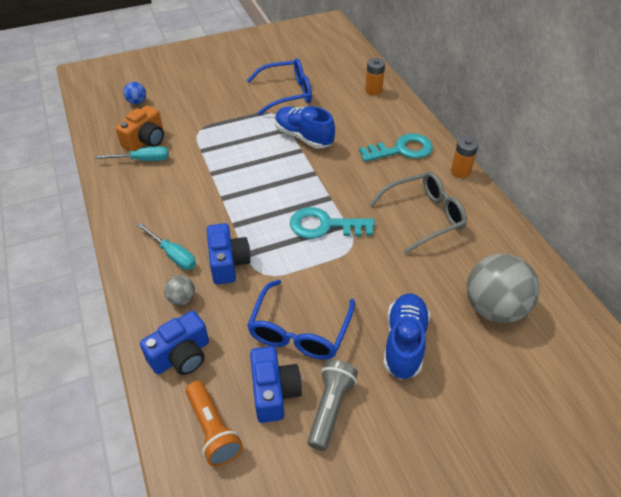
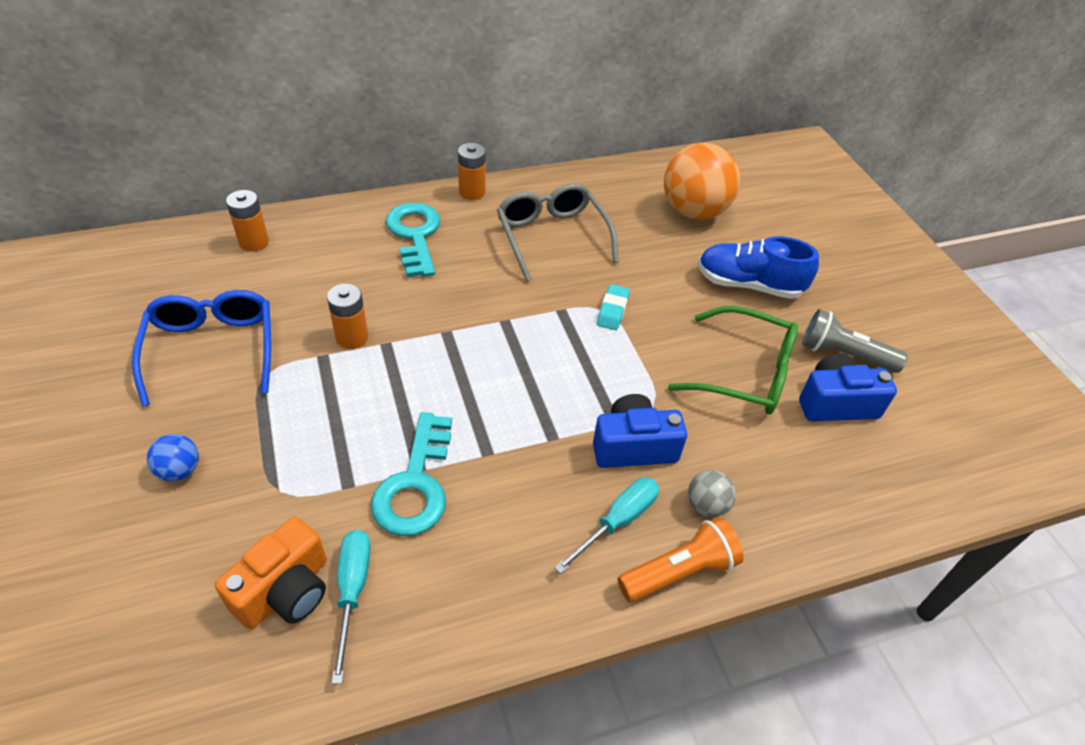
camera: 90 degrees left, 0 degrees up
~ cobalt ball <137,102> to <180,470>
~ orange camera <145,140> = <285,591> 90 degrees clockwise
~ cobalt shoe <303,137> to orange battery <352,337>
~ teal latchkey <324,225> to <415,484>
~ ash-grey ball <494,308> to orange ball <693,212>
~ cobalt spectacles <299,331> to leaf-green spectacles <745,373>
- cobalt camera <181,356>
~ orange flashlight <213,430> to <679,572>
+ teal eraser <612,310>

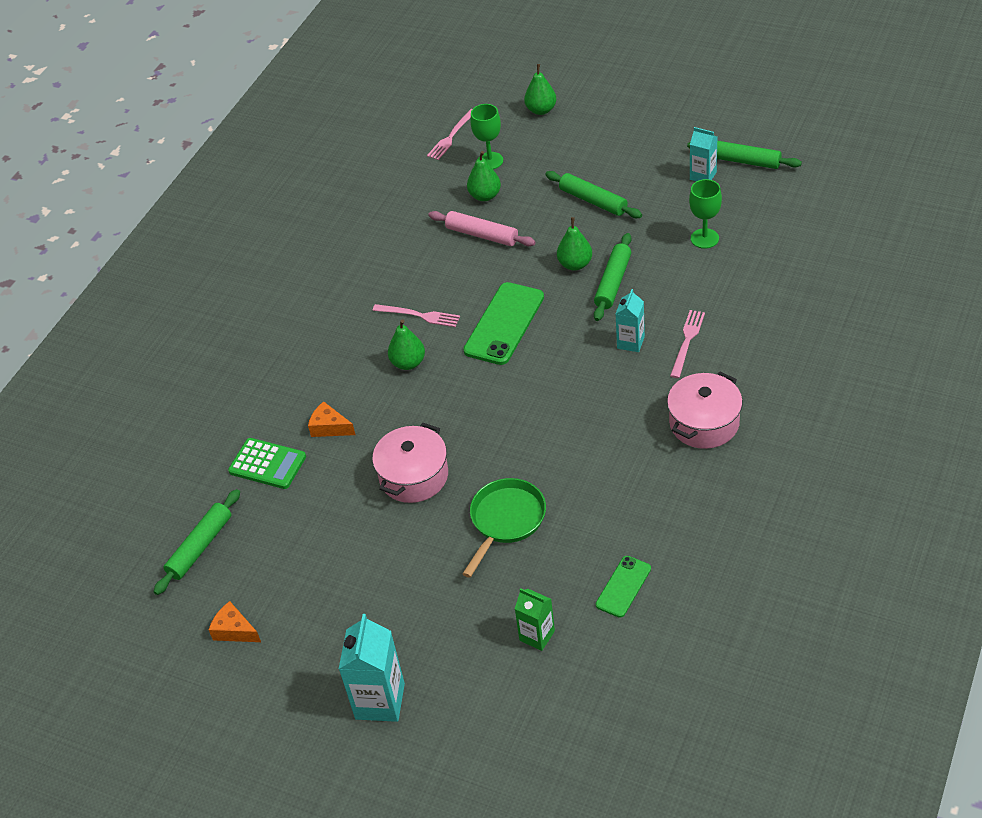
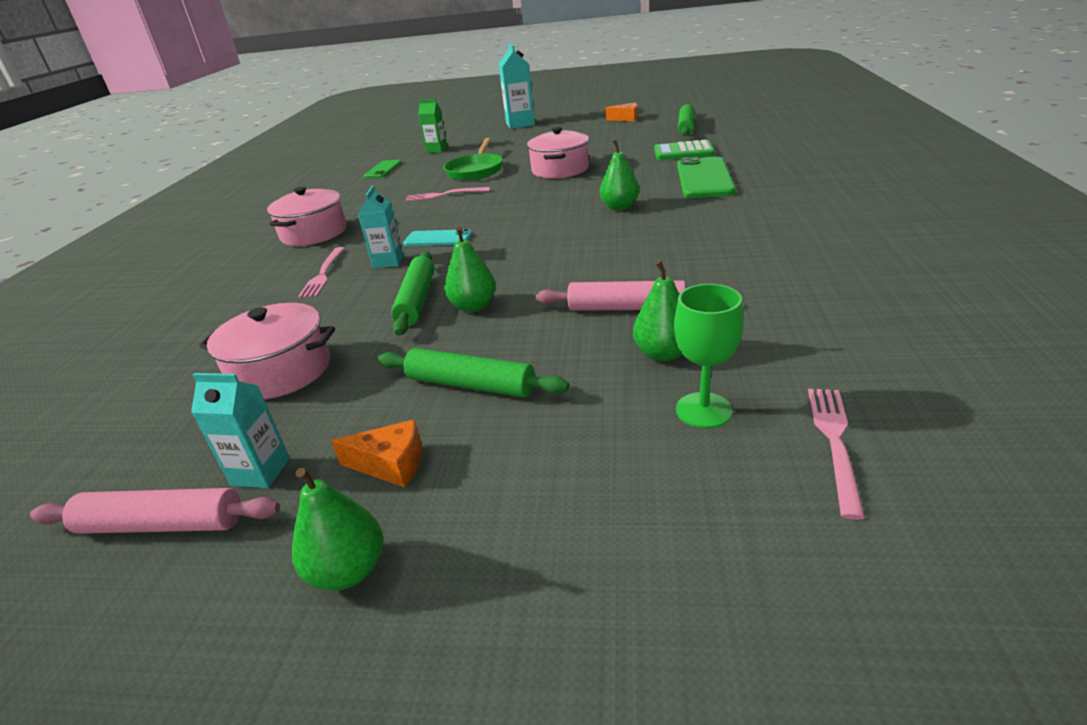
camera: 160 degrees right, 15 degrees down
~ leaf-green pear fruit <541,110> to <348,570>
~ leaf-green pastry roller <743,161> to rose-pink pastry roller <162,524>
~ leaf-green chalice <704,238> to rose-pink pot <281,371>
~ leaf-green phone <504,324> to <704,178>
~ rose-pink fork <419,315> to <444,195>
~ orange cheese wedge <329,427> to <391,464>
+ teal phone <438,239>

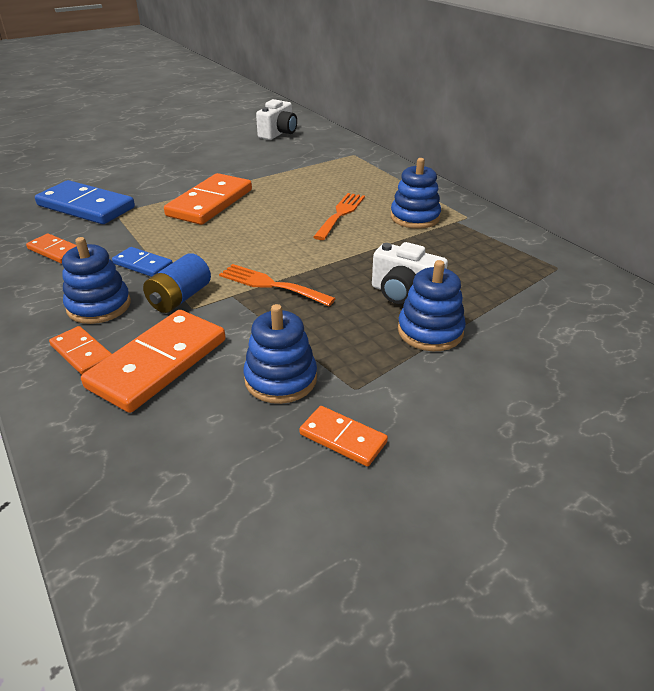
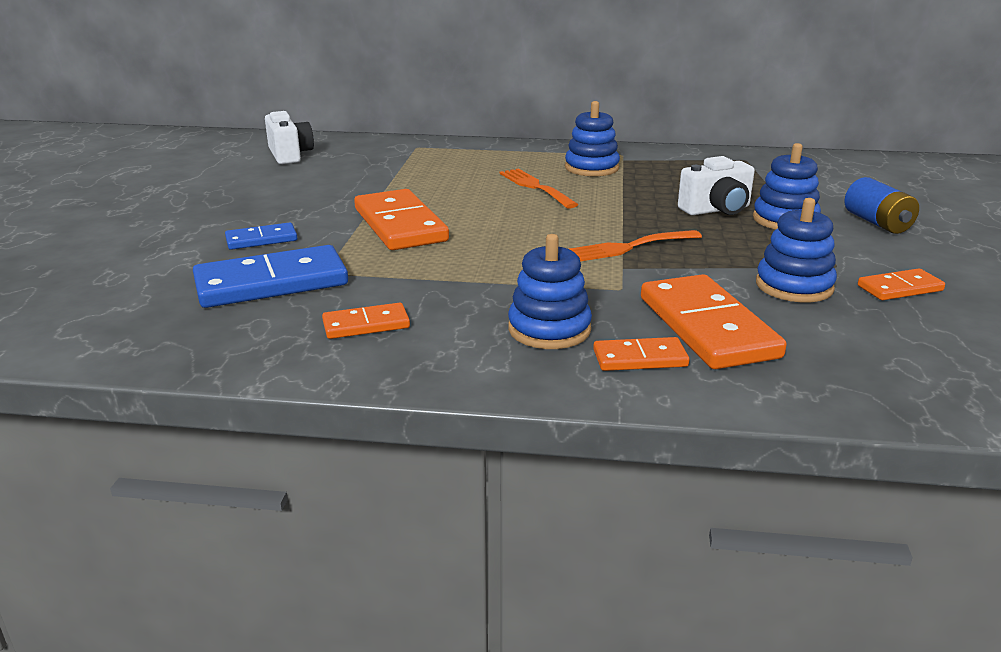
camera: 50 degrees left, 10 degrees down
~ cobalt domino piece <143,265> to <261,239>
~ cobalt battery <180,298> to <877,223>

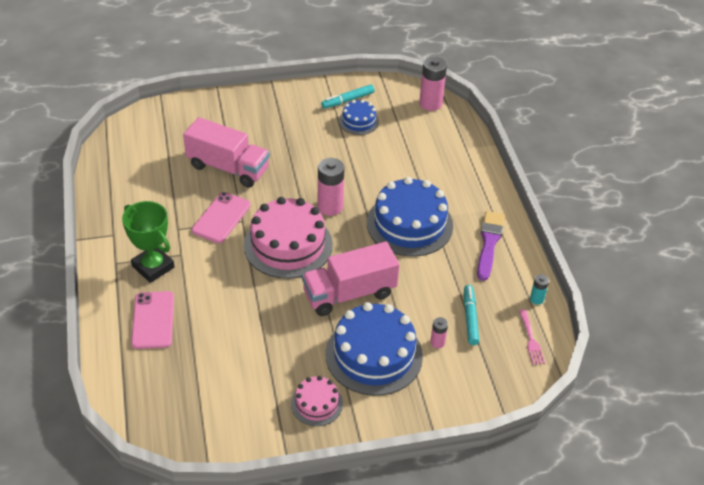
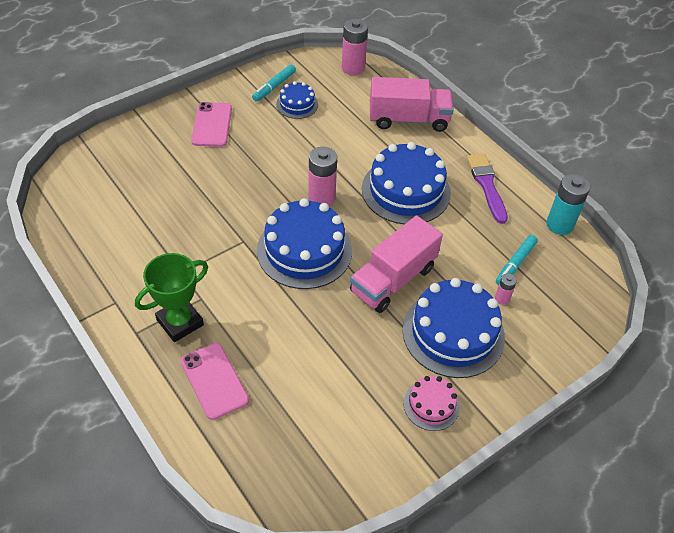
camera: 25 degrees left, 5 degrees up
~ rose-pink truck <228,168> to <408,119>
~ rose-pink phone <221,218> to <212,125>
~ rose-pink layer cake <288,245> to cobalt layer cake <304,250>
~ leaf-green award cup <153,267> = <180,322> 60 degrees counterclockwise
~ teal battery <536,299> = <559,225> x1.95
~ teal marker <470,318> = <515,264> 120 degrees counterclockwise
- rose-pink fork <531,340>

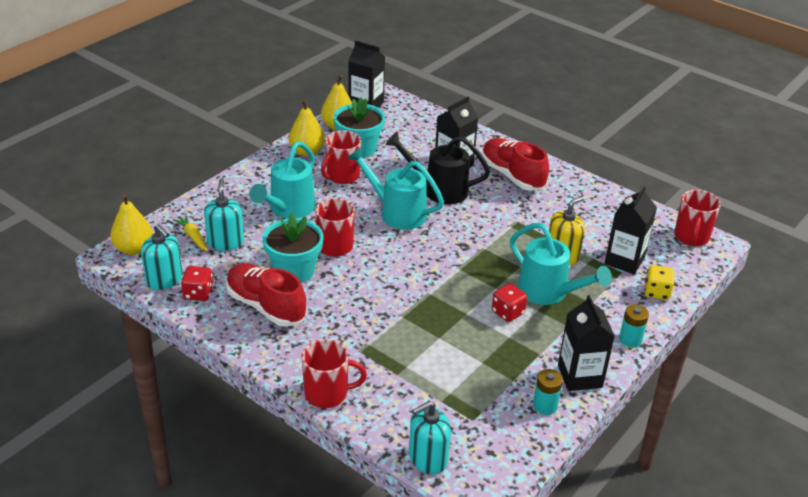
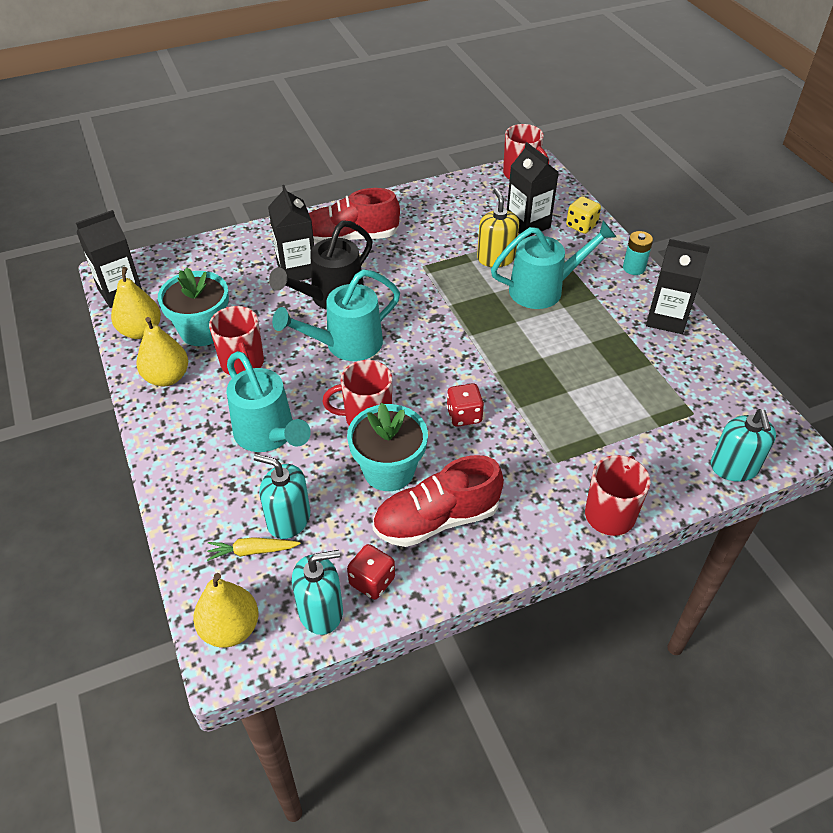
camera: 60 degrees left, 10 degrees up
~ crimson die <508,312> to <464,415>
- teal battery <545,406>

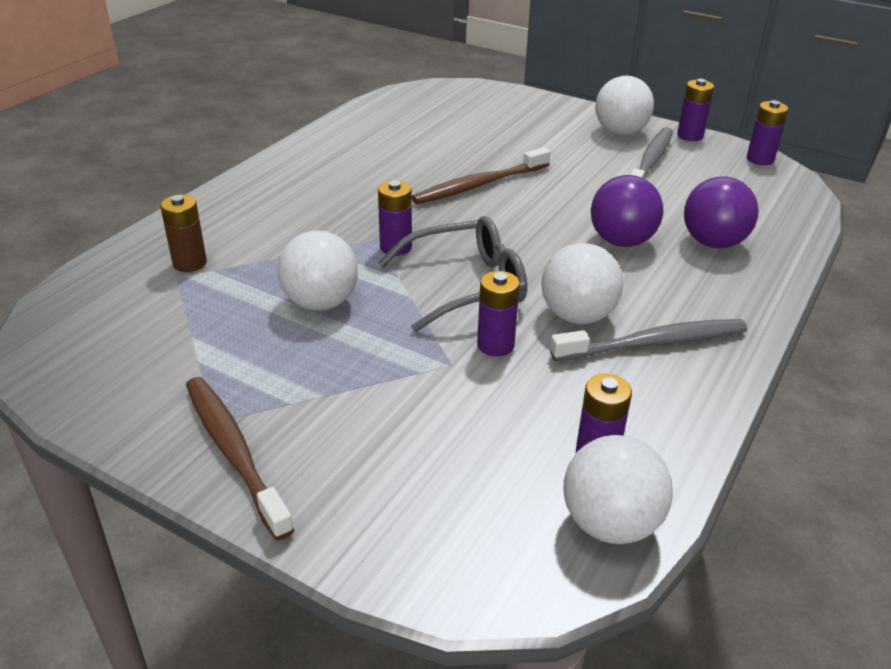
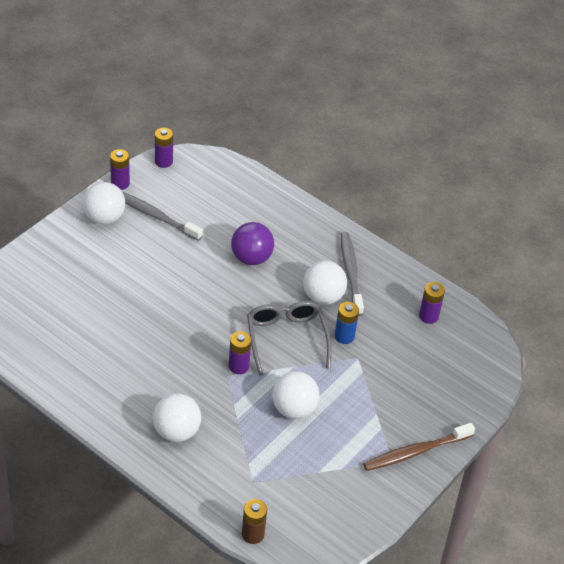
camera: 85 degrees left, 10 degrees up
- russet tooth brush <479,185>
- purple ball <713,242>
~ russet battery <190,263> to <253,534>
~ purple battery <495,345> to cobalt battery <344,336>
~ pure white ball <610,523> to <176,431>

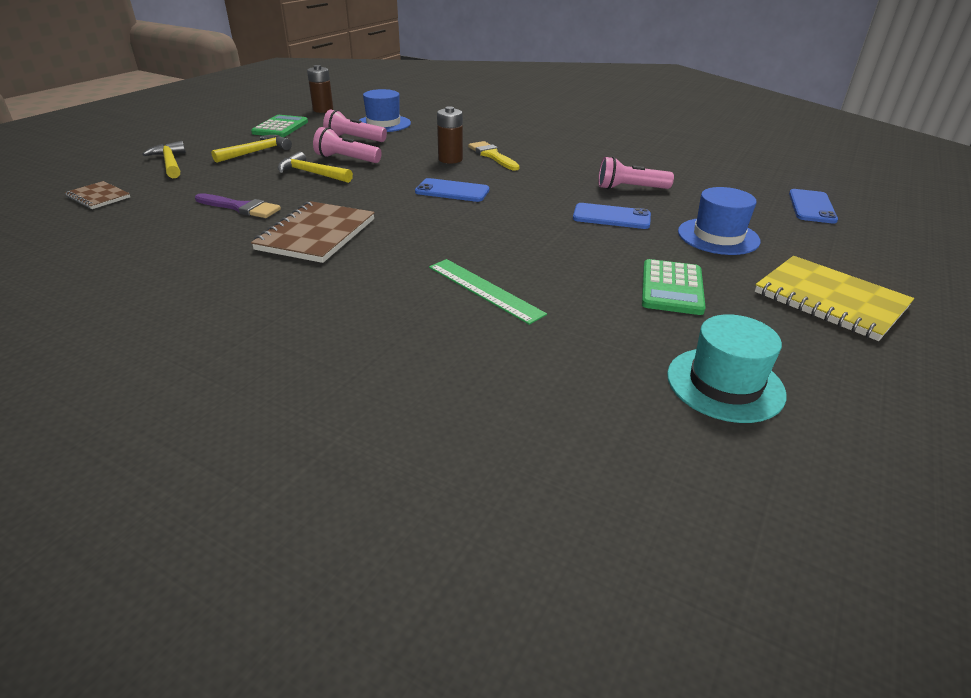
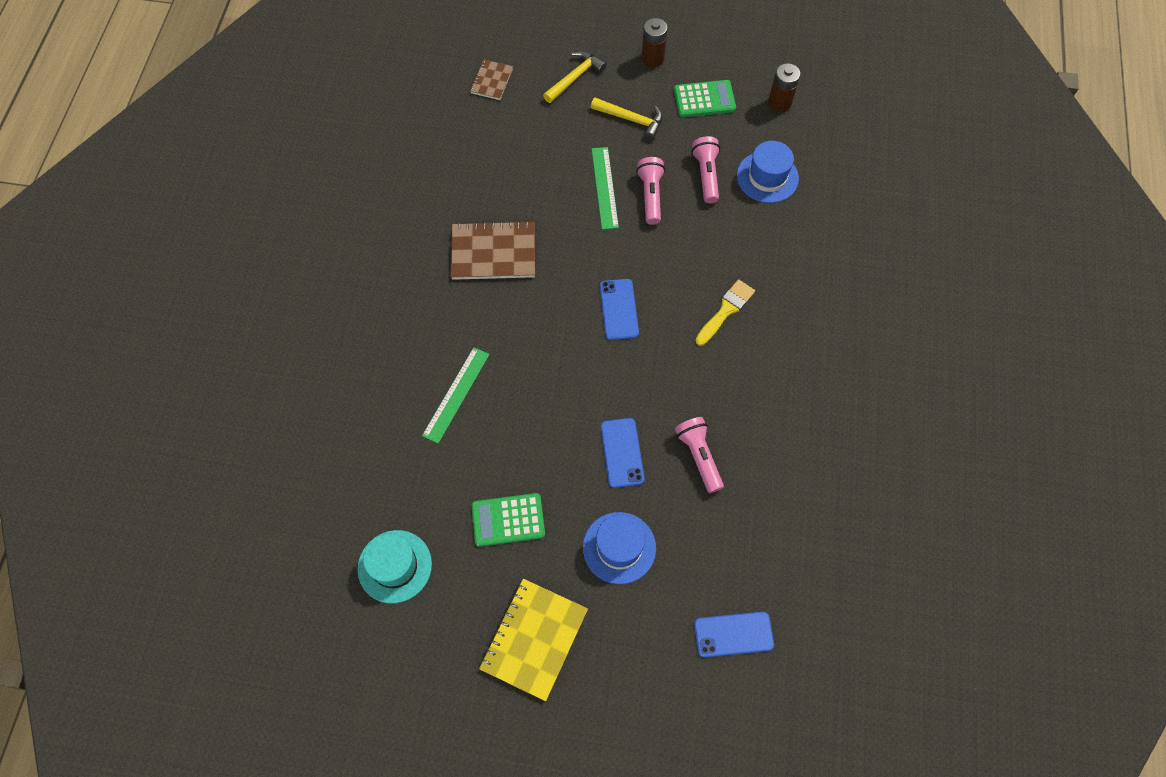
camera: 70 degrees right, 30 degrees up
~ russet battery <450,159> to <652,58>
~ golden carpenter's hammer <312,173> to leaf-green measuring stick <604,187>
- purple paint brush <240,208>

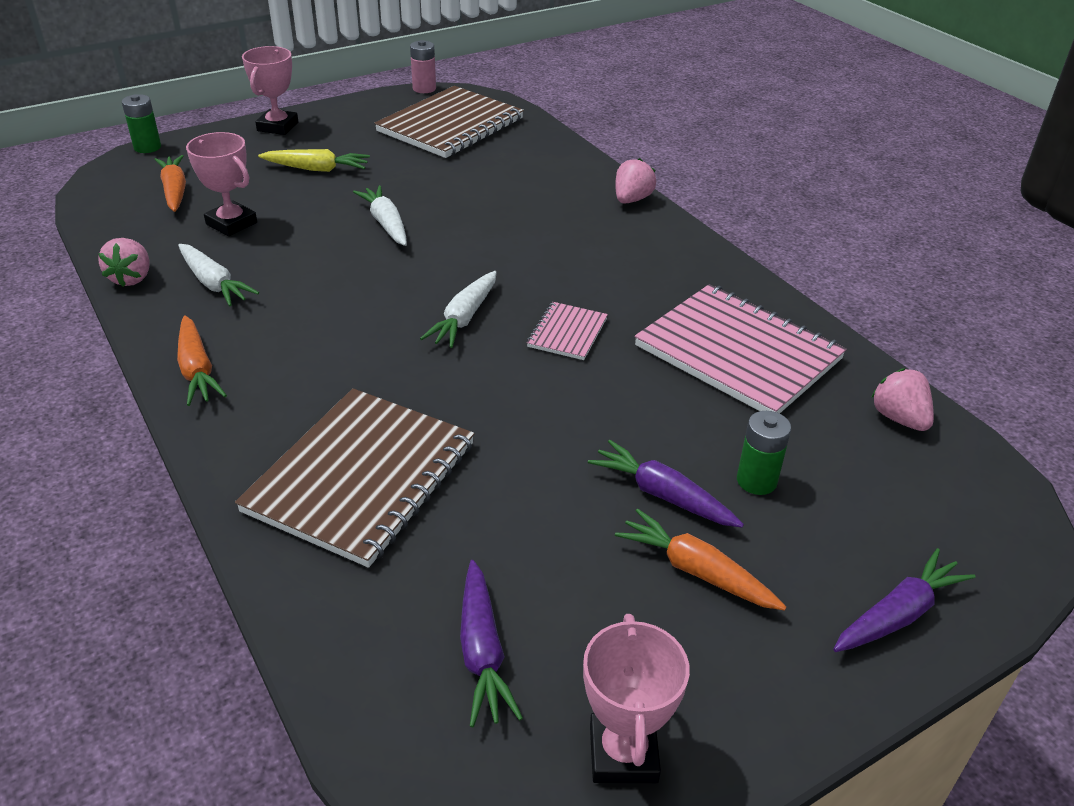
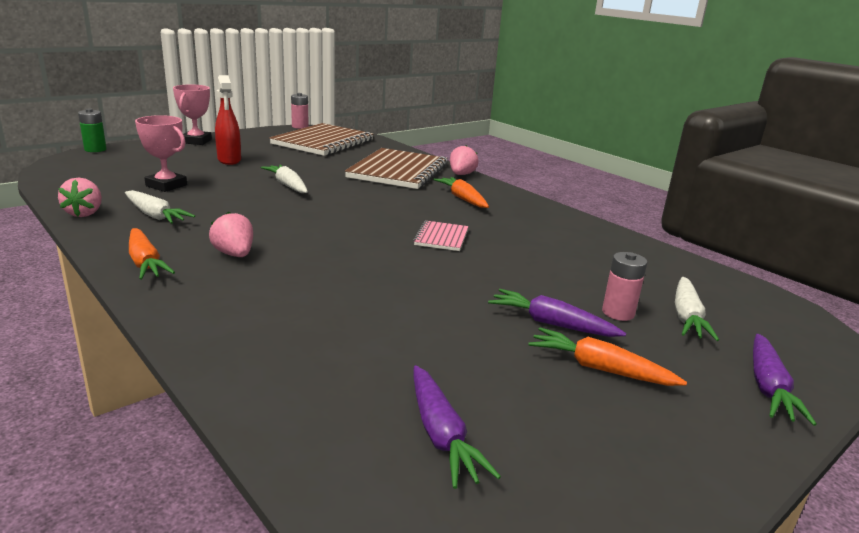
camera: 10 degrees left, 15 degrees down
~ golden carrot <317,169> to crimson spray cleaner <229,160>
~ orange carrot <175,191> to <462,199>
~ pure white carrot <464,318> to <687,317>
- rose-pink notebook <738,352>
~ rose-pink strawberry <899,418> to <234,254>
~ russet notebook <361,477> to <398,171>
~ leaf-green battery <756,481> to rose-pink battery <618,313>
~ purple carrot <898,614> = <768,387> 150 degrees clockwise
- rose-pink award cup <623,753>

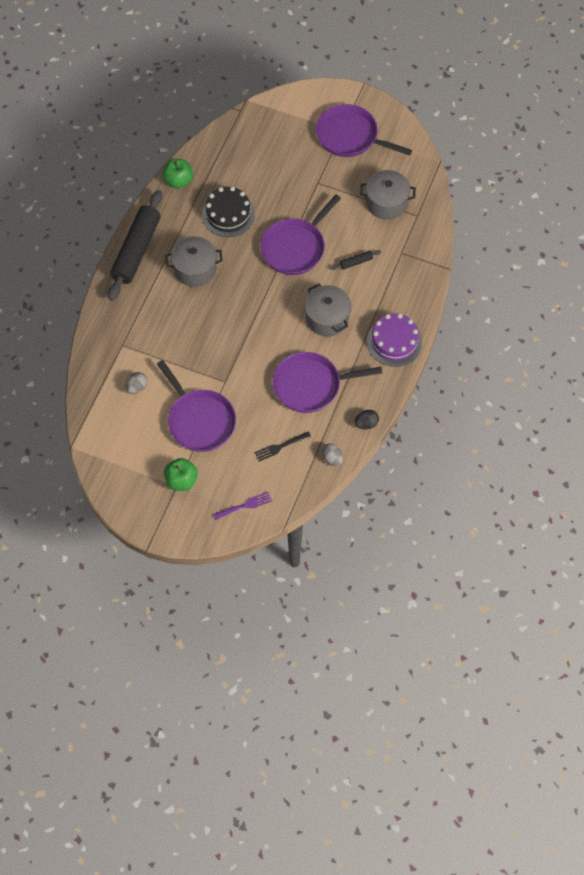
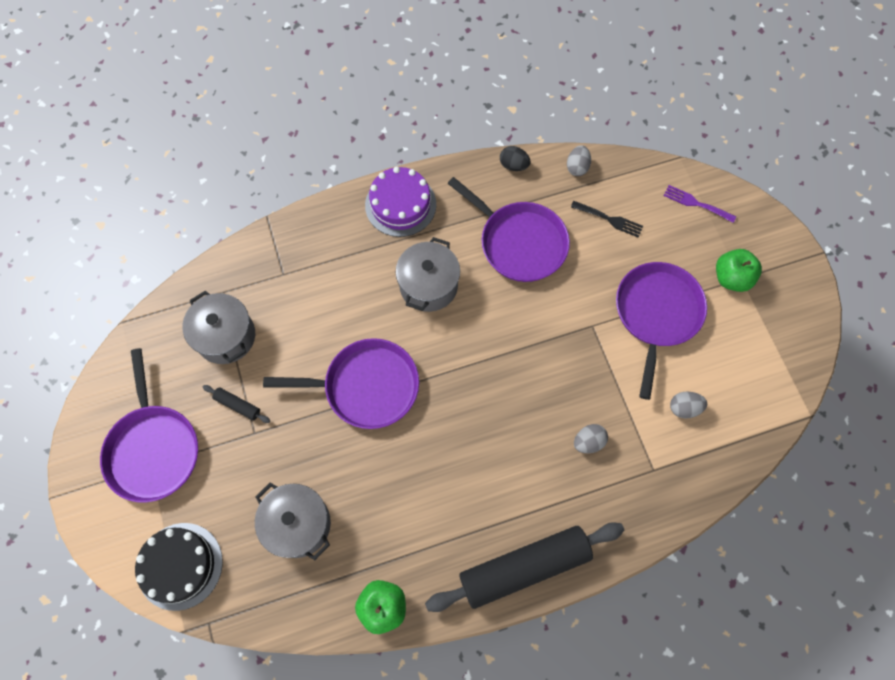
camera: 130 degrees left, 5 degrees up
~ jet-black layer cake <228,214> to <180,566>
~ ash-grey pot <195,269> to <298,524>
~ jet-black pastry roller <356,262> to <237,405>
+ ash-grey egg shape <588,442>

